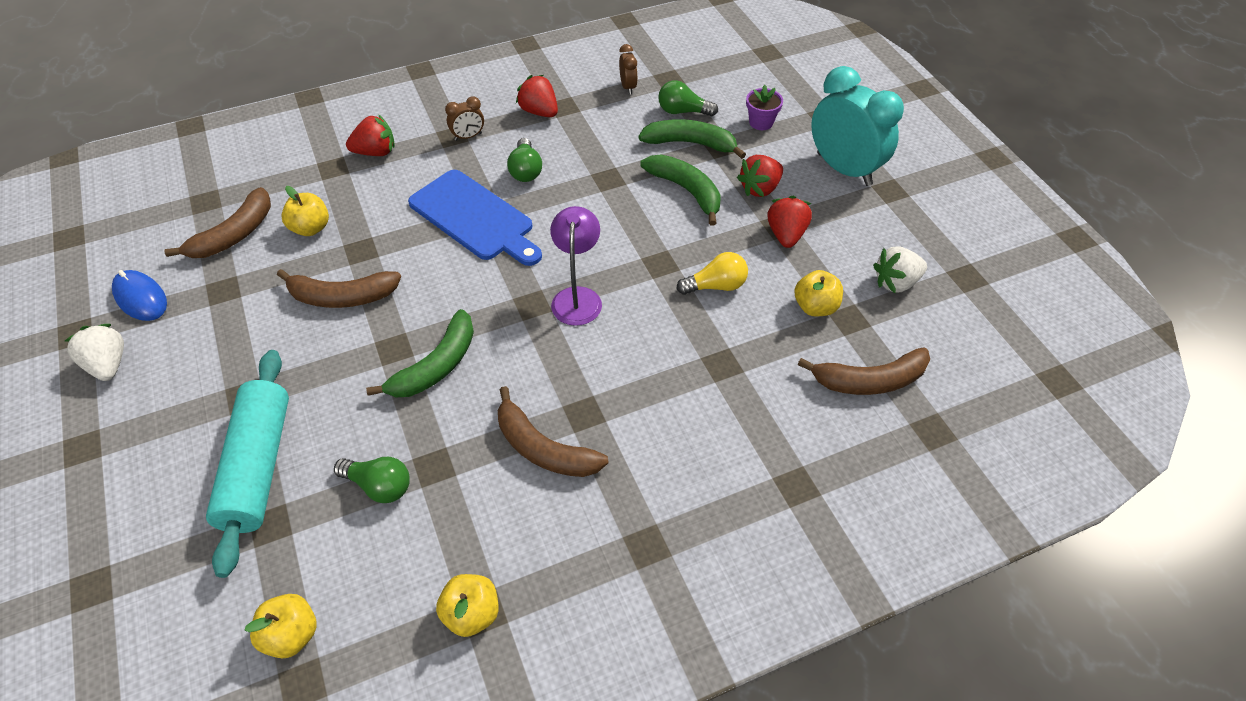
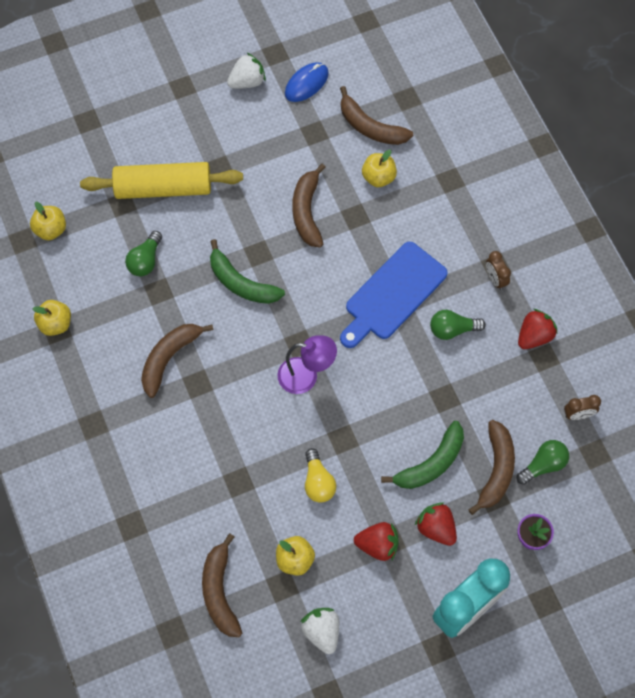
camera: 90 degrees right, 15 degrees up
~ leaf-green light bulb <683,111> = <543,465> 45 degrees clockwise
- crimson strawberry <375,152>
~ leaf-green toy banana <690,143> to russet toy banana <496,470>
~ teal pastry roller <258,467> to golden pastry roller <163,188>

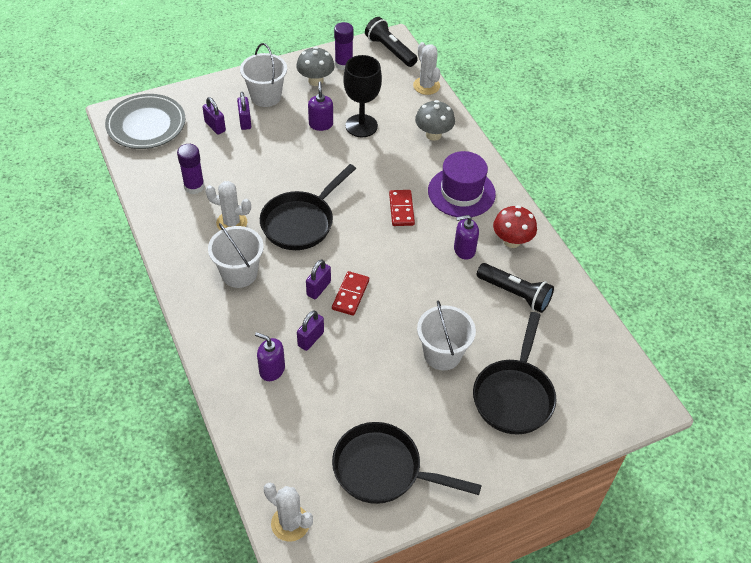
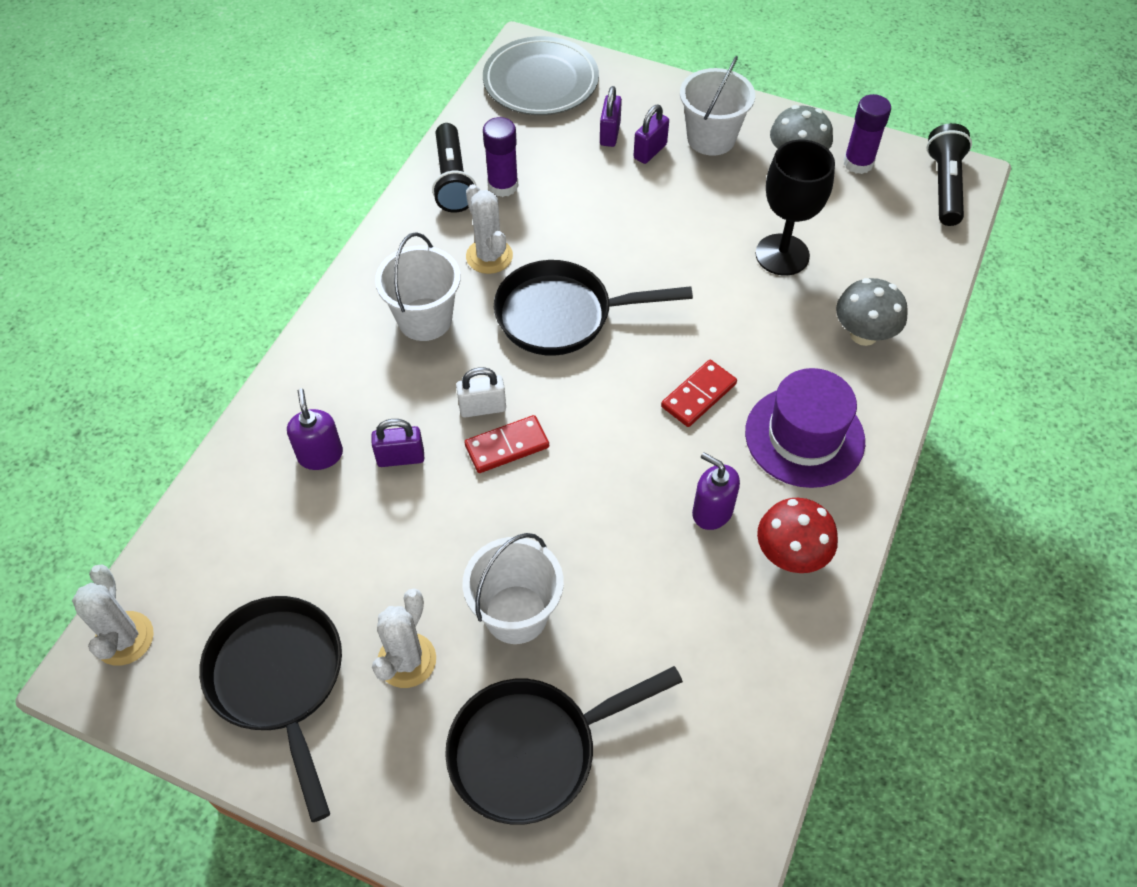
camera: 50 degrees right, 5 degrees up
~ pure white saguaro cactus <426,86> to <407,660>
- purple soap pump <321,124>
~ purple small lock <318,288> to pure white small lock <482,408>
~ jet-black flashlight <515,293> to <453,180>

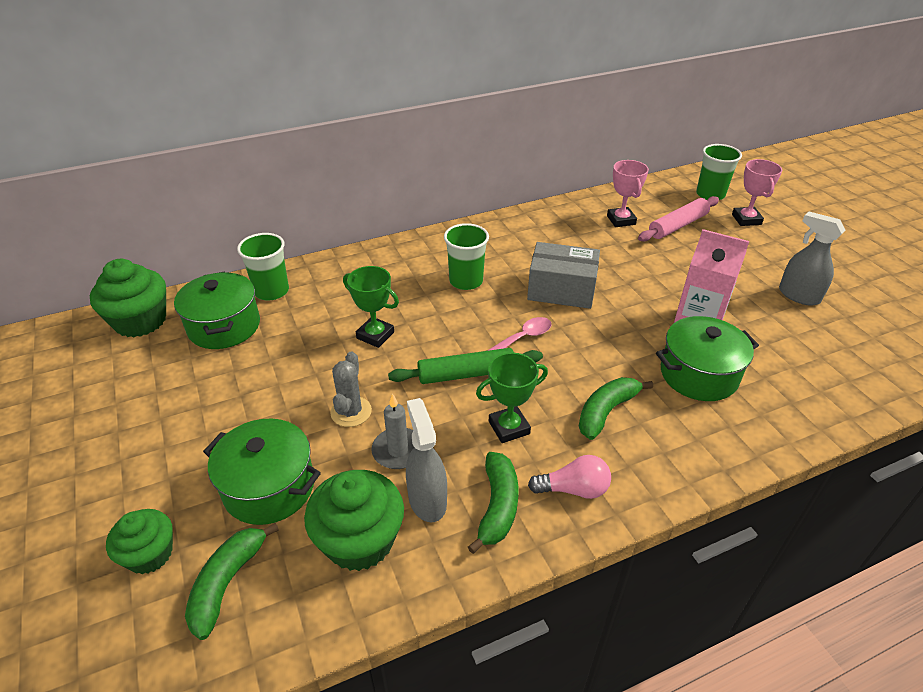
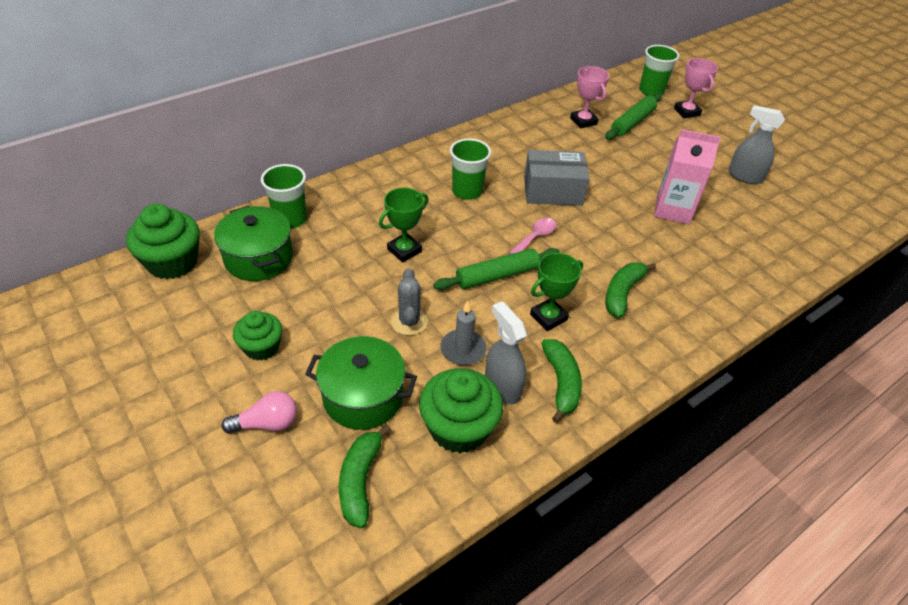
camera: 15 degrees left, 5 degrees up
~ rose-pink pastry roller <678,226> to leaf-green pastry roller <632,122>
~ leaf-green award cup <375,335> = <404,250> 60 degrees counterclockwise
- leaf-green pot <699,374>
~ rose-pink light bulb <573,489> to <267,423>
~ leaf-green fairy cake <150,554> to <261,347>

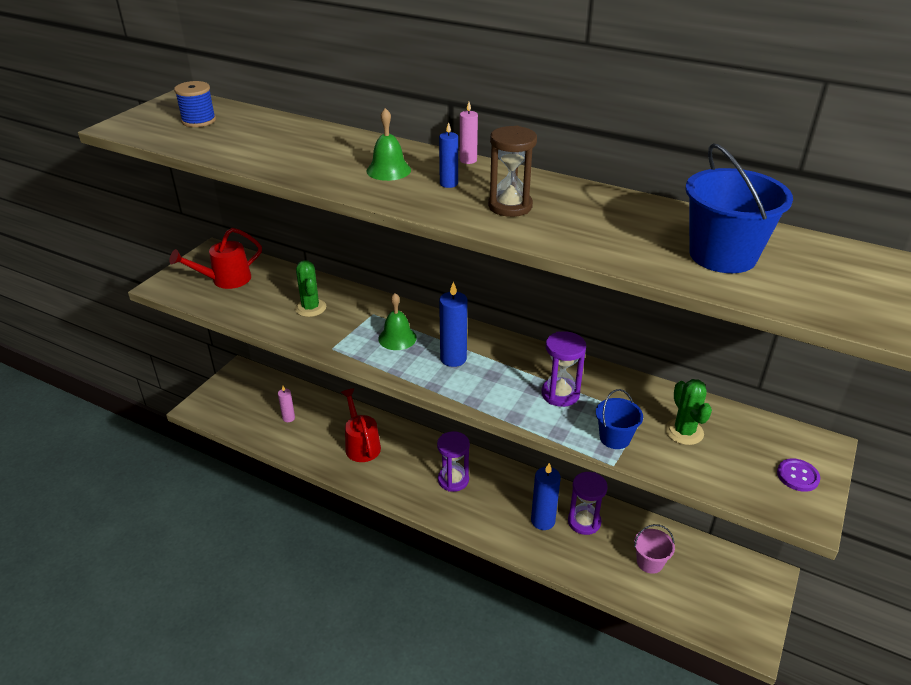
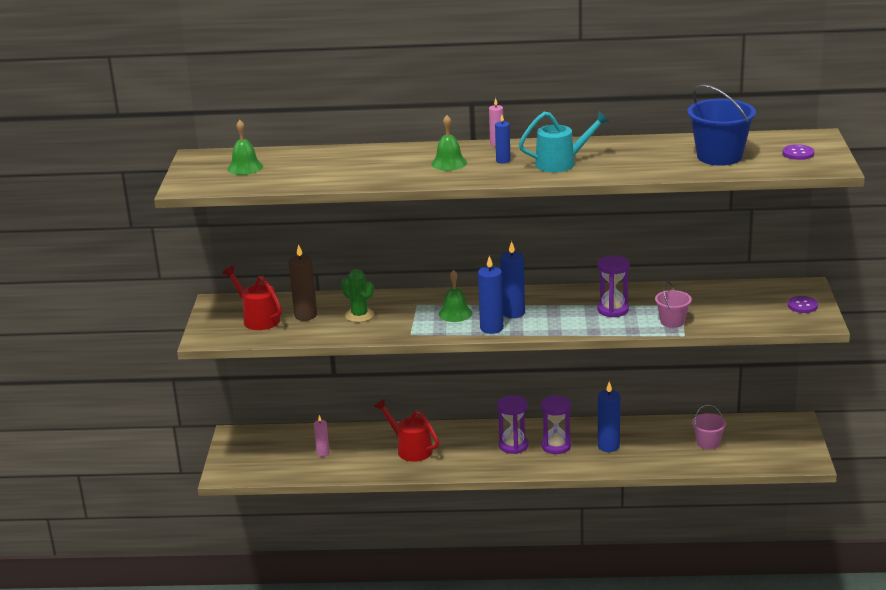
camera: 25 degrees left, 10 degrees down
~ cobalt spool <199,121> to leaf-green bell <245,167>
~ russet hourglass <510,206> to teal watering pot <561,163>
~ crimson watering pot <225,280> = <257,318> 105 degrees clockwise
- leaf-green saguaro cactus <684,432>
~ cobalt bucket <615,438> to rose-pink bucket <672,321>
~ purple hourglass <584,522> to <556,446>
+ purple button <798,153>
+ russet candle <305,315>
+ cobalt candle <491,328>

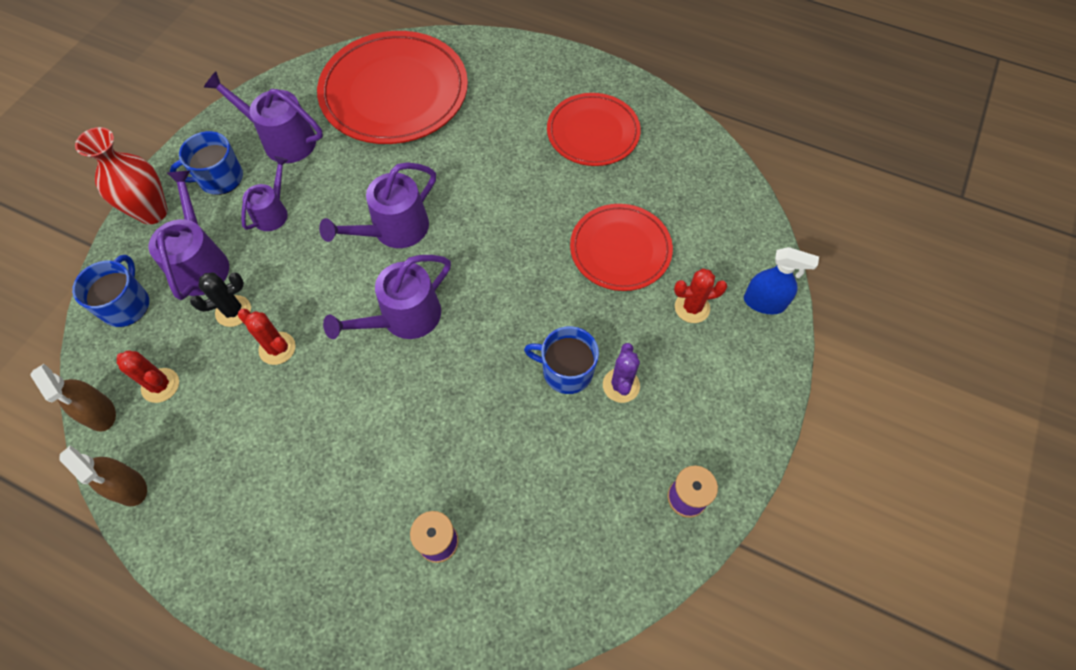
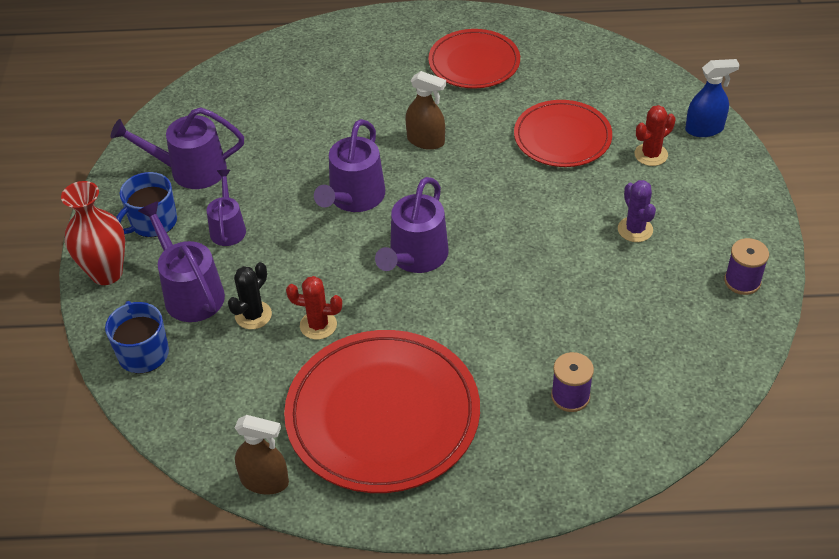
camera: 25 degrees left, 15 degrees down
~ crimson plate <394,92> to <382,415>
- cobalt mug <566,371>
- crimson saguaro cactus <160,385>
~ russet spray cleaner <100,413> to <426,141>

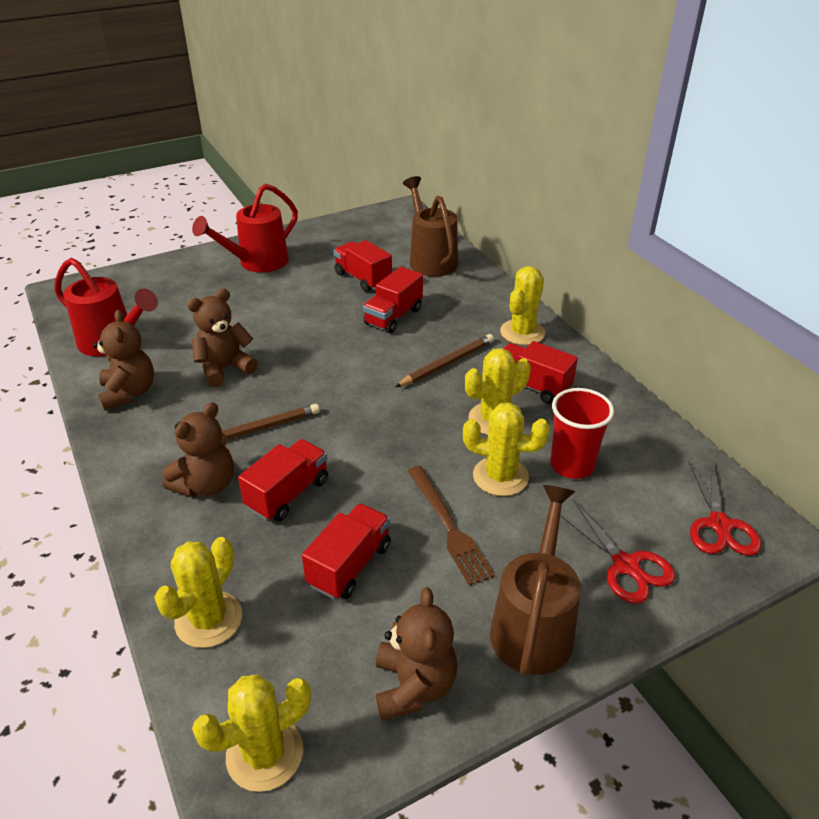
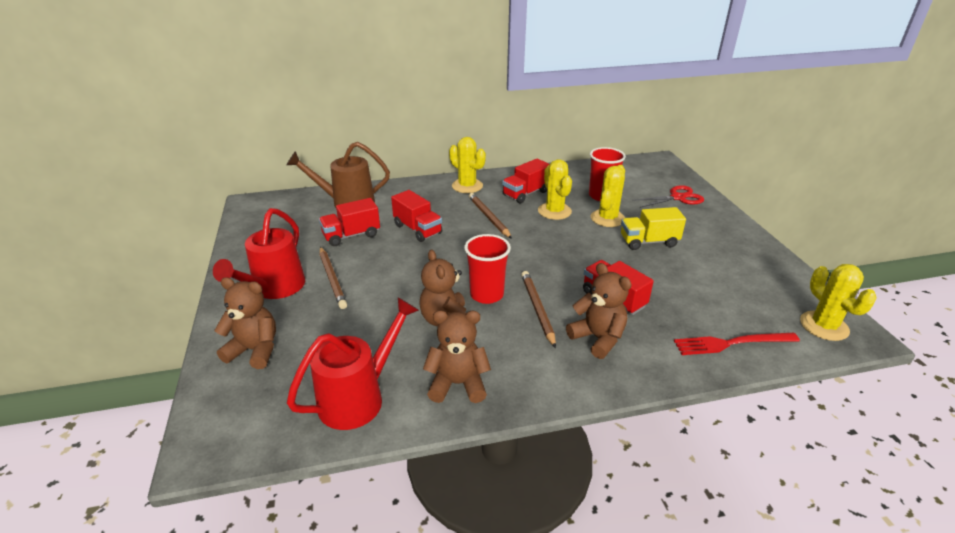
camera: 75 degrees left, 5 degrees down
~ crimson watering pot <257,263> = <274,289> 45 degrees clockwise
- crimson shears <719,525>
~ russet fork <448,527> to golden truck <648,242>
- russet watering pot <534,624>
- crimson truck <349,565>
~ golden saguaro cactus <208,619> to crimson fork <731,343>
~ russet teddy bear <414,686> to <255,350>
+ crimson beaker <486,294>
+ russet pencil <332,279>

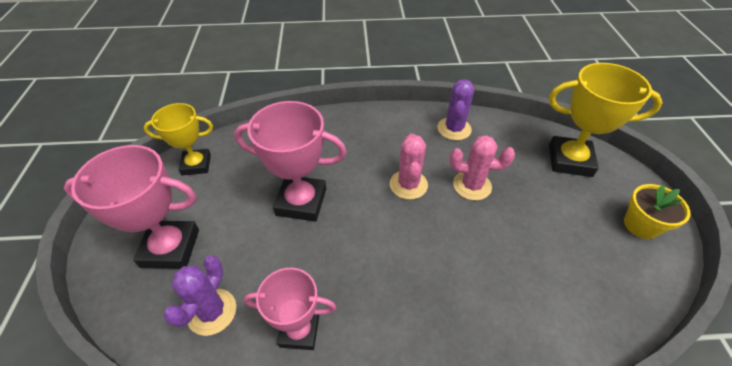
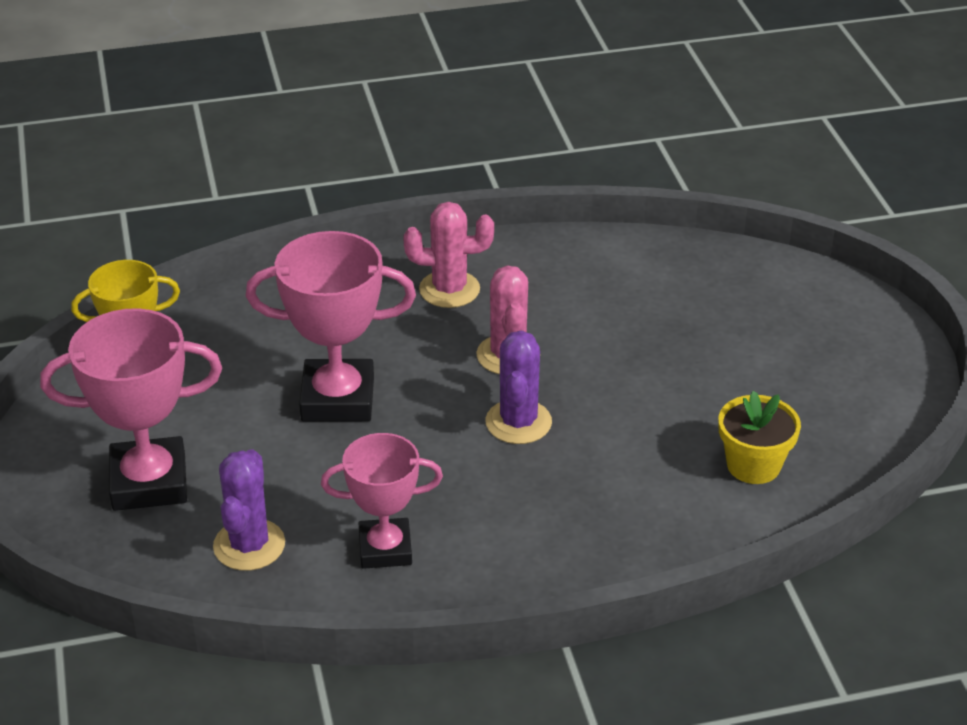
camera: 10 degrees left, 10 degrees down
- golden award cup <570,160>
~ purple saguaro cactus <454,129> to <518,422>
~ rose-pink saguaro cactus <472,185> to <449,289>
~ golden plant pot <641,225> to <753,465>

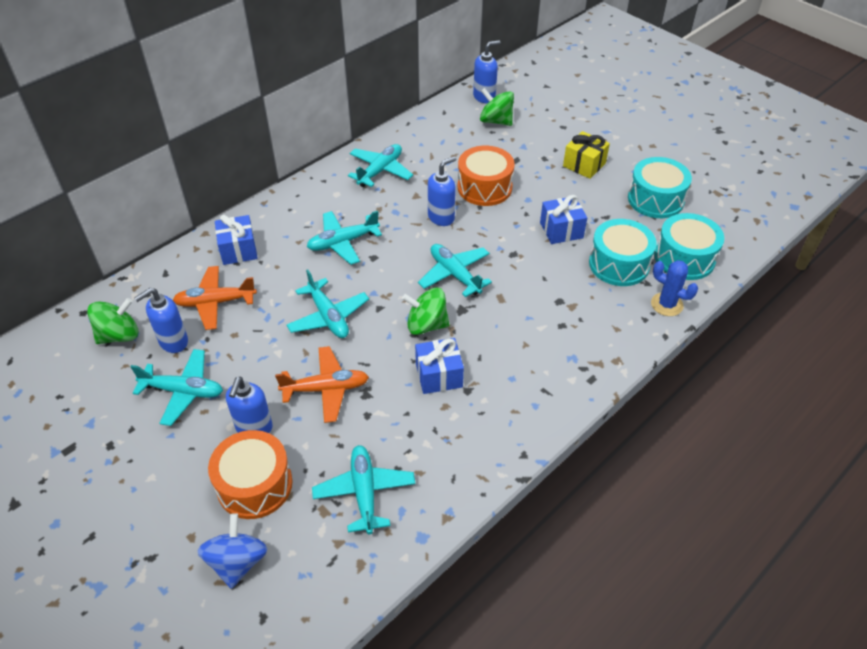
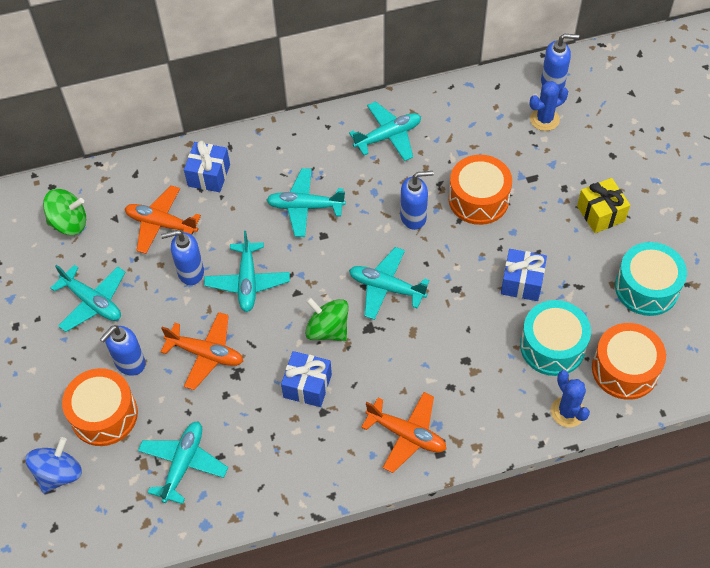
camera: 30 degrees right, 10 degrees up
~ leaf-green spinning top <496,121> to cobalt saguaro cactus <544,119>
~ teal snare drum <684,258> to orange snare drum <624,369>
~ teal plane <455,274> = <386,287> 60 degrees counterclockwise
~ cobalt soap pump <173,342> to <190,272>
+ orange plane <406,434>

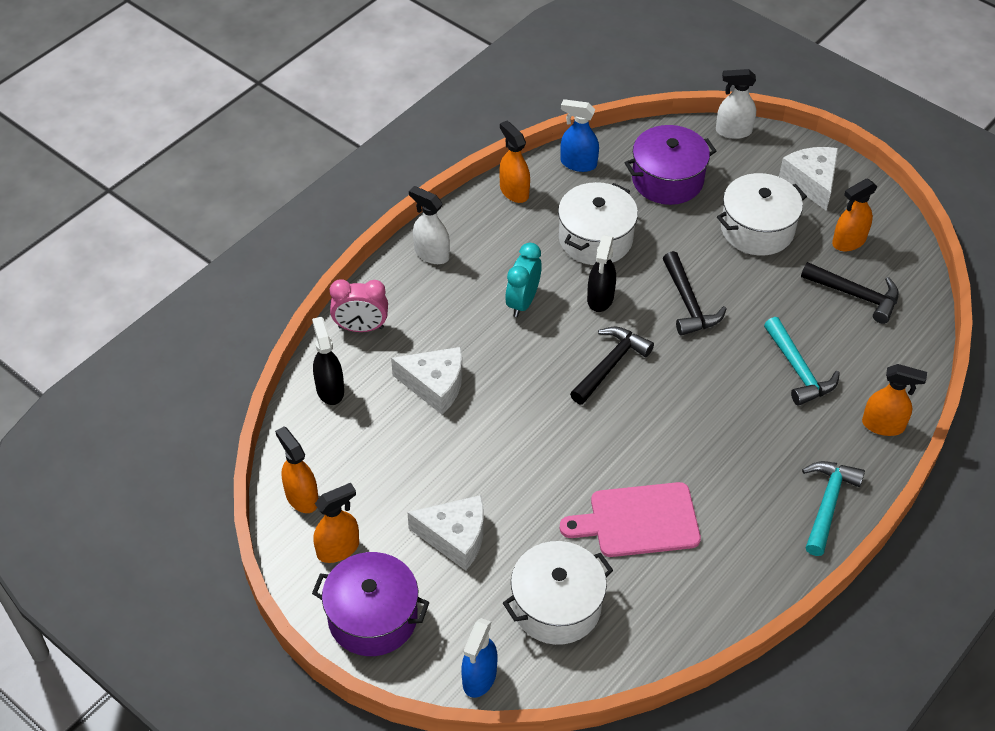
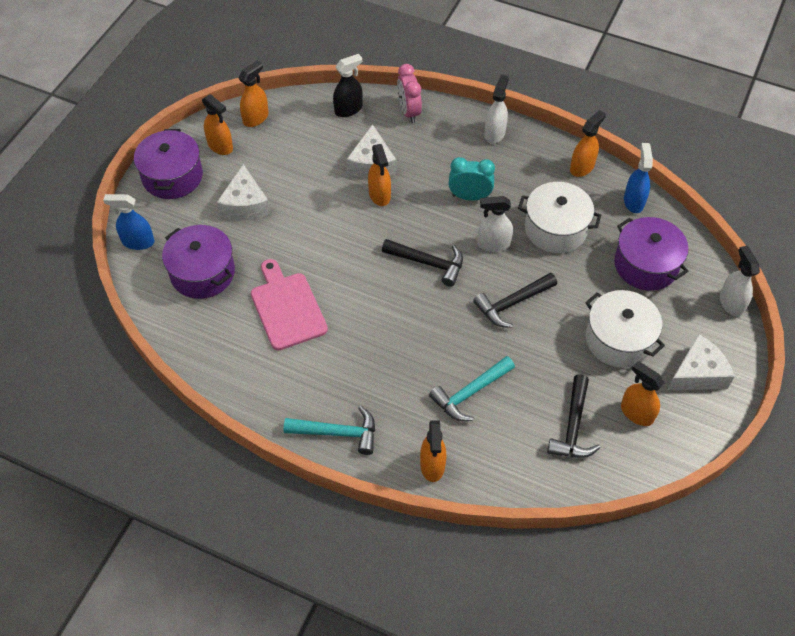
camera: 75 degrees right, 5 degrees up
~ jet-black spray cleaner <600,298> to pure white spray cleaner <493,244>
~ pure white pot <556,606> to purple pot <202,273>
+ orange spray cleaner <379,195>

